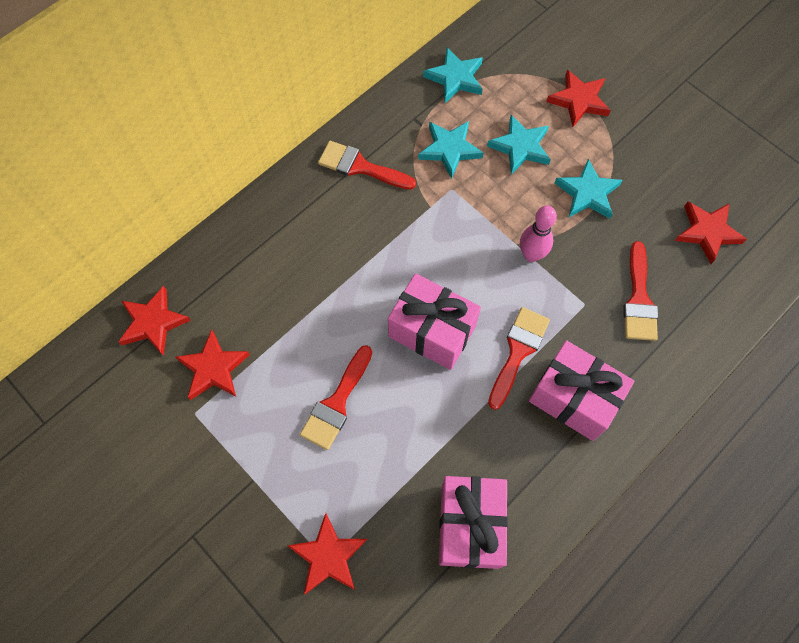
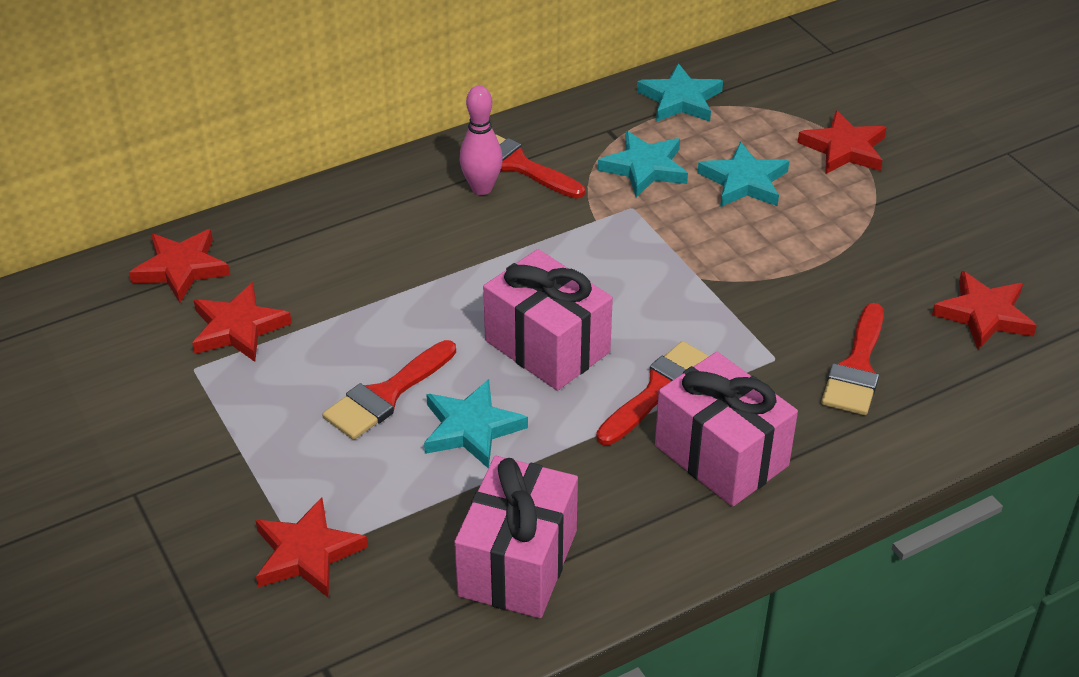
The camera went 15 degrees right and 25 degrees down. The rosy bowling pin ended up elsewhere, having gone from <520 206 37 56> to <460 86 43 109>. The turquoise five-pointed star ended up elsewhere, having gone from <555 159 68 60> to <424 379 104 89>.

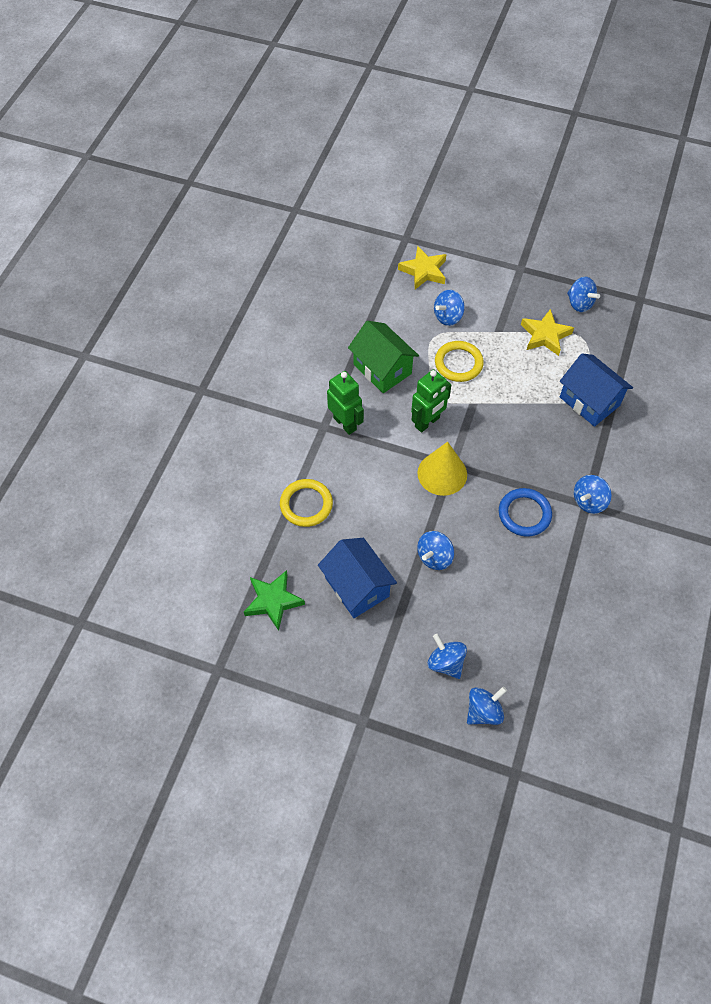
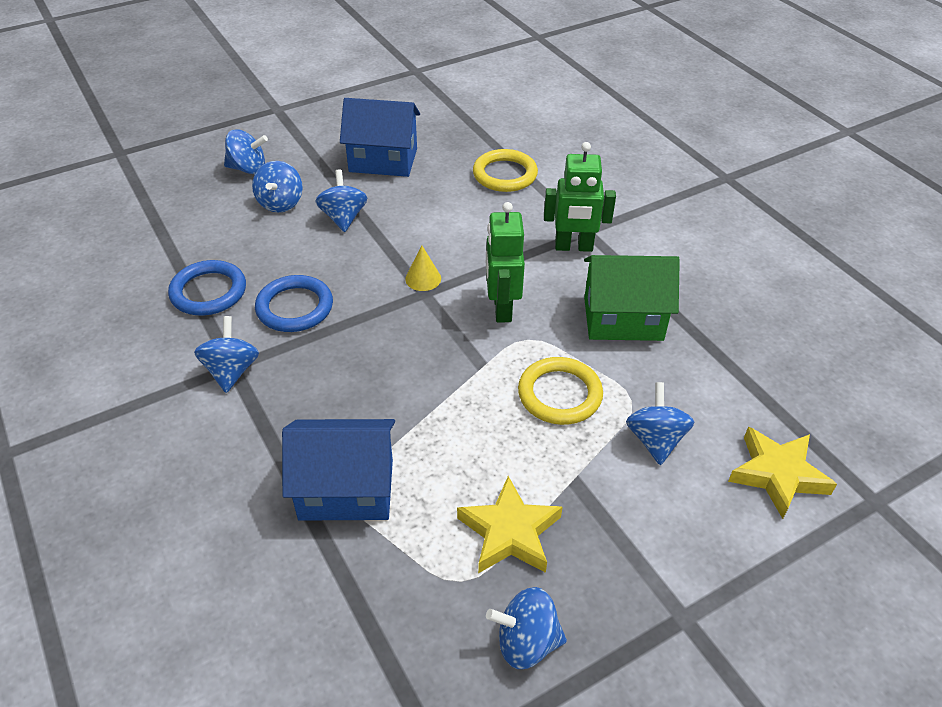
The camera went 130 degrees right and 15 degrees down. The second view lost the leaf-green five-pointed star at <244 570 61 61>. The second view gained the blue ring at <168 260 78 55>. The blue whirligig ended up elsewhere, having gone from <467 687 40 38> to <252 161 51 52>. The size of the golden solid cone at <417 442 50 54> changed by a factor of 0.51.

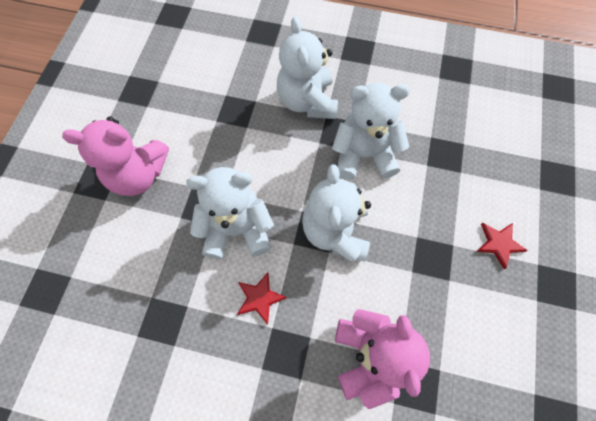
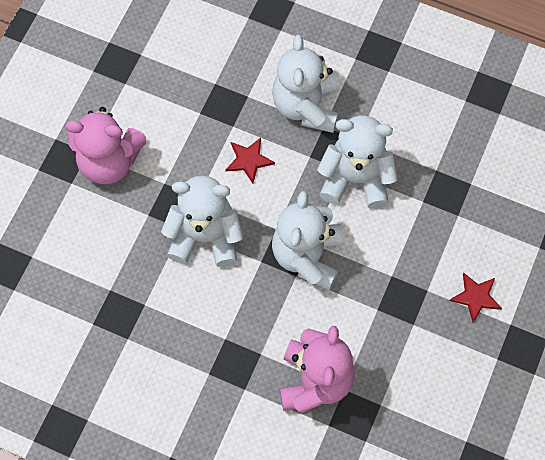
The camera went 10 degrees right and 0 degrees up. The scarlet five-pointed star ended up elsewhere, having gone from <237 272 50 52> to <225 138 50 46>.

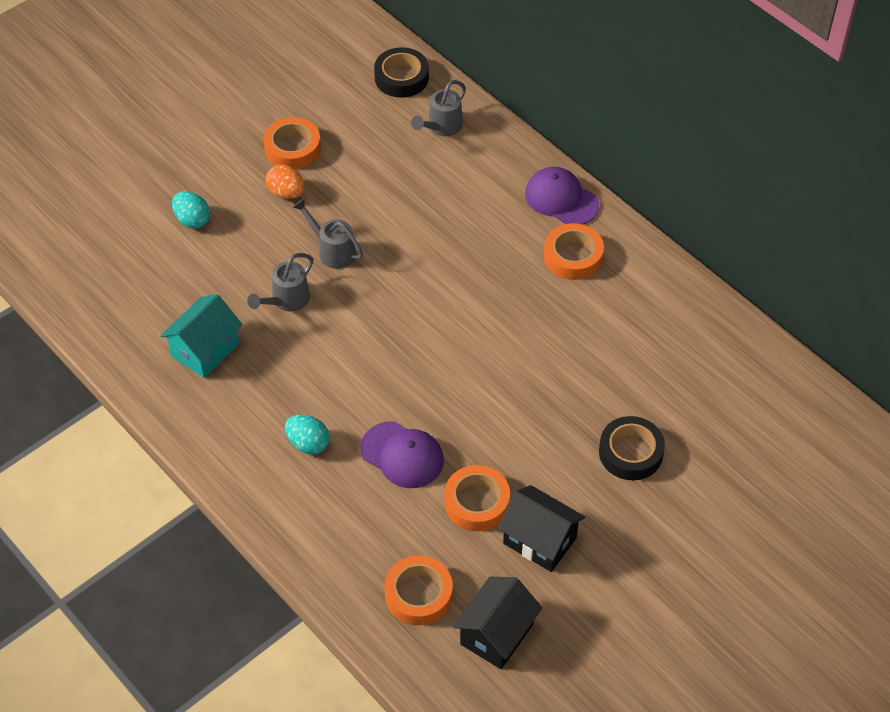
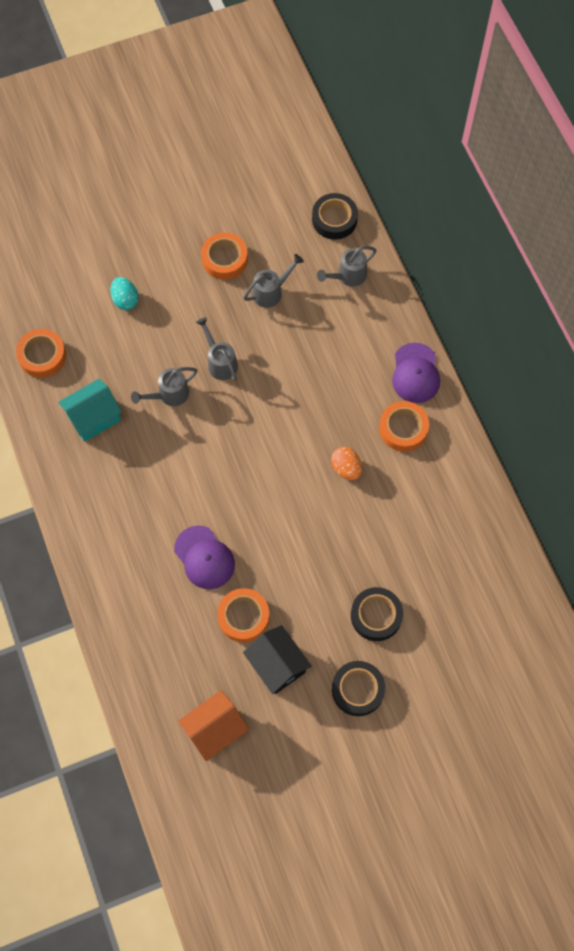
The camera went 20 degrees right and 15 degrees up. The second view lost the turquoise egg shape at <285 415 45 39>. The second view gained the ash-grey watering can at <243 254 61 54>. The second view gained the black roll of tape at <332 661 53 55>. The orange-coloured egg shape ended up elsewhere, having gone from <266 165 39 34> to <331 447 31 33>. The orange-coloured roll of tape ended up elsewhere, having gone from <384 555 69 71> to <16 329 50 49>. What was the black house at <453 577 89 92> turned into the orange-coloured house at <178 690 71 71>. The royal purple baseball cap at <525 167 74 58> ended up facing another way, 150 degrees counterclockwise from before.

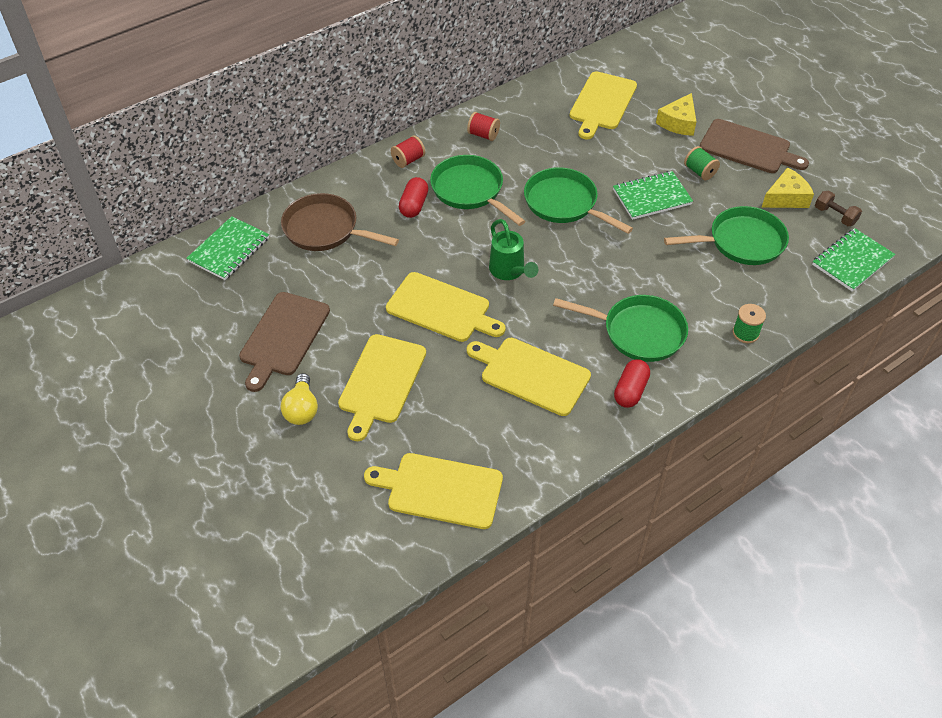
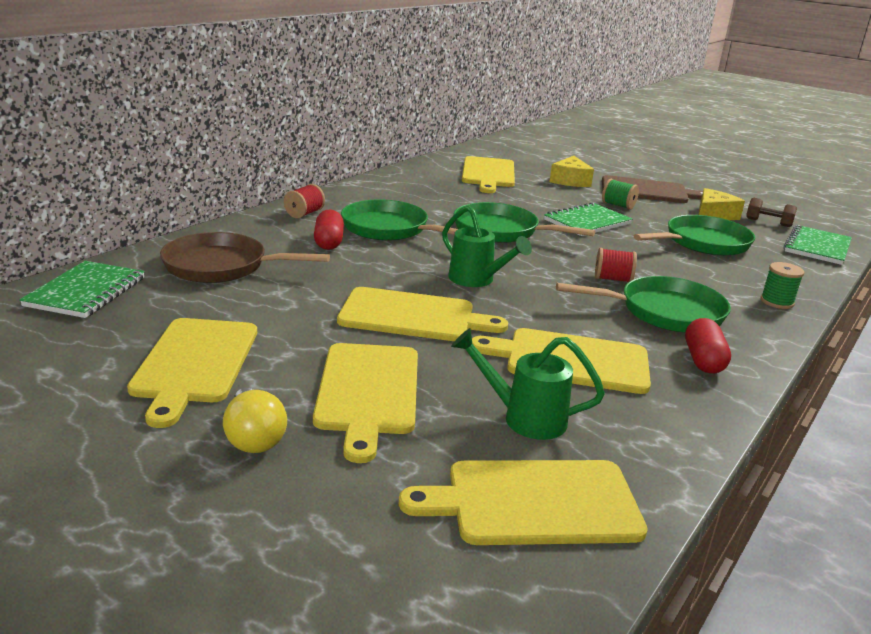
The camera went 20 degrees left and 25 degrees down. The second view gained the leaf-green watering can at <451 328 154 112>. The scarlet reel of thread ended up elsewhere, having gone from <467 112 33 29> to <595 248 42 34>. What was the brown bread board at <239 292 91 100> turned into the golden bread board at <127 318 130 110>.

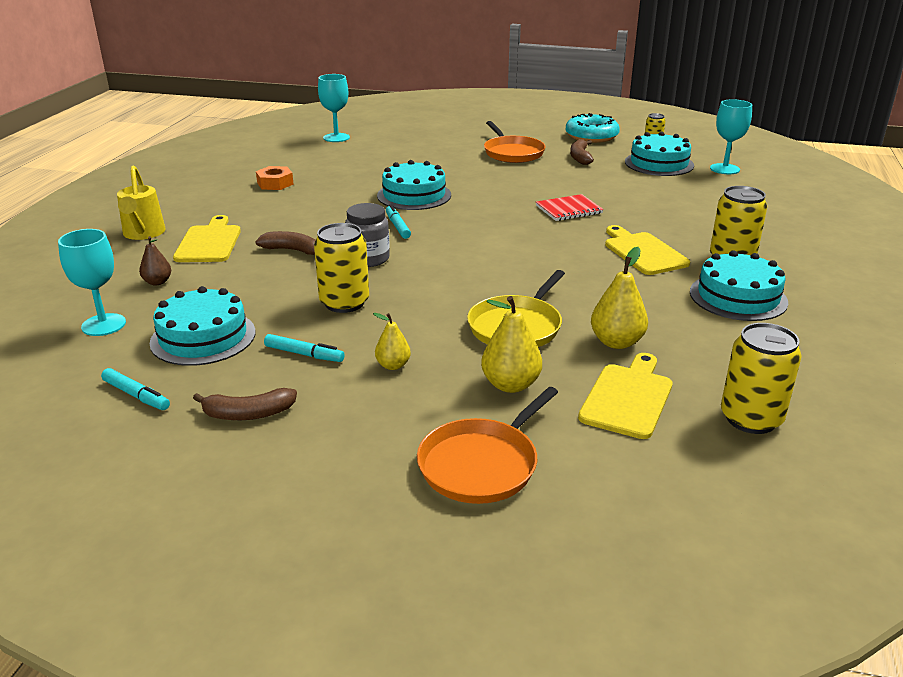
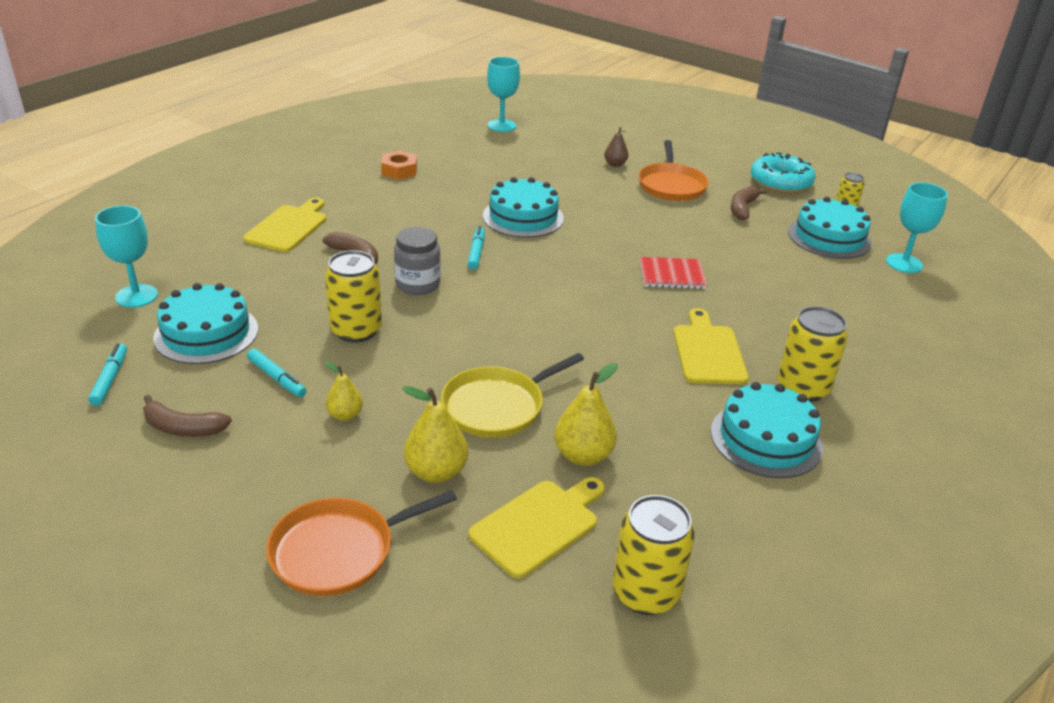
The camera went 20 degrees right and 5 degrees up. The second view lost the golden watering can at <117 166 49 74>. The brown toy pear ended up elsewhere, having gone from <139 236 32 49> to <604 127 24 40>. The turquoise felt pen at <101 368 69 42> ended up facing another way, 150 degrees counterclockwise from before.

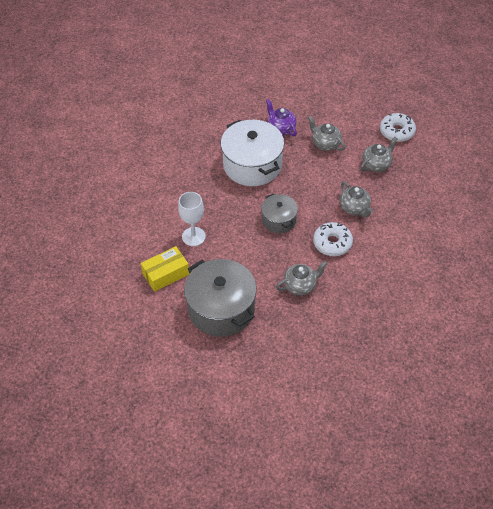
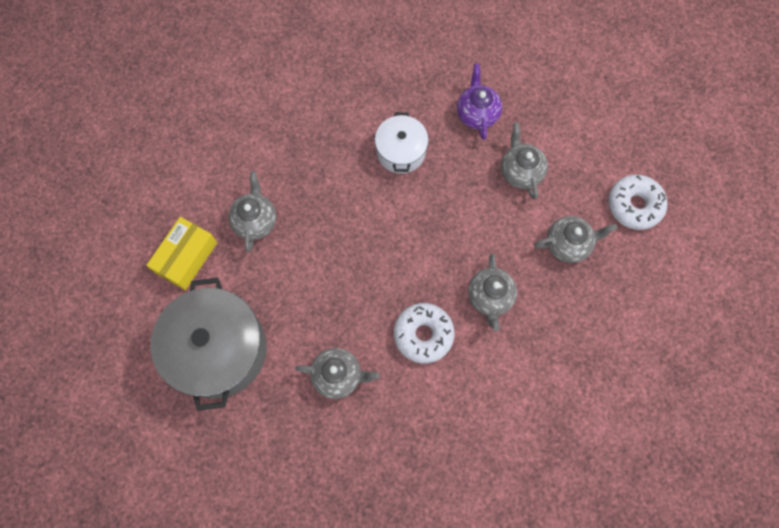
The camera went 30 degrees right and 20 degrees up. The second view lost the ash-grey pot at <261 194 37 39>. Where the pure white goblet stood at <178 192 28 54>, the ash-grey tea pot came to stand at <229 171 47 81>. The golden package at <141 246 49 46> ended up facing another way, 60 degrees counterclockwise from before. The size of the pure white pot at <221 120 63 66> changed by a factor of 0.55.

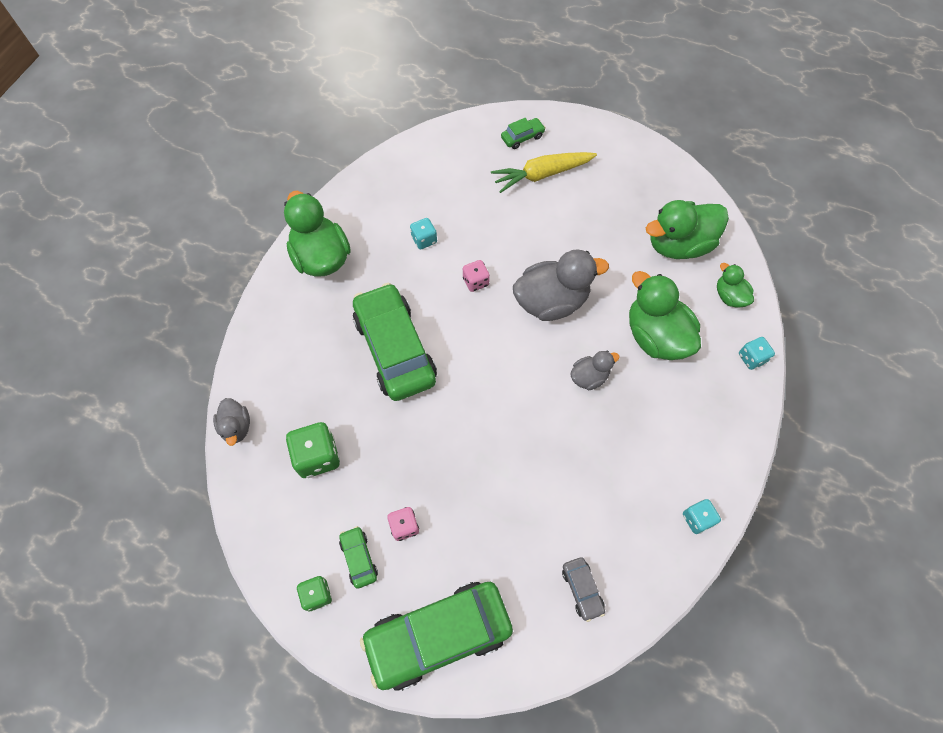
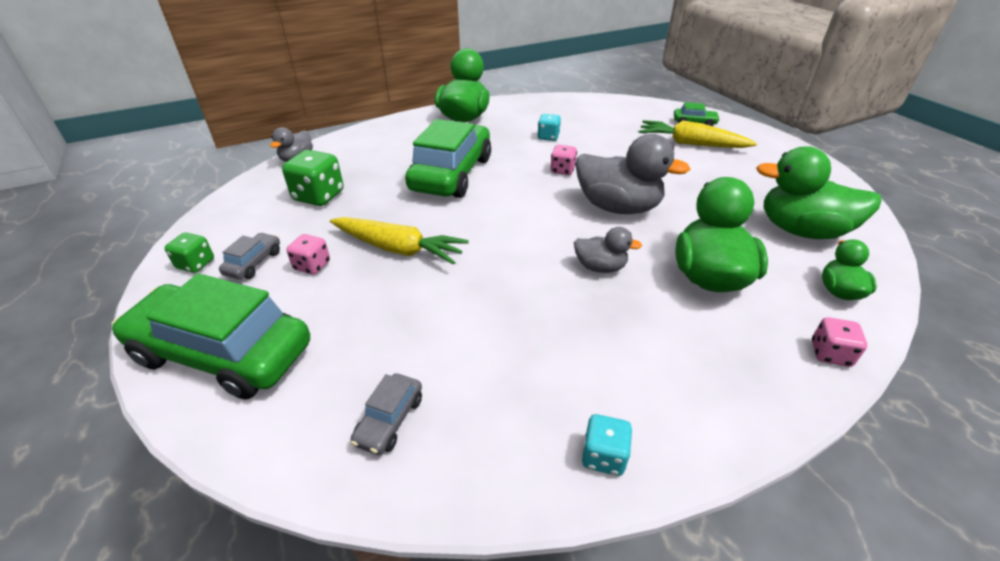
The camera went 40 degrees right and 25 degrees down. The second view gained the golden carrot at <330 217 139 48>. What was the leaf-green car at <339 526 39 63> turned into the ash-grey car at <219 233 61 46>. What was the turquoise die at <739 337 36 33> turned into the rosy die at <812 317 55 50>.

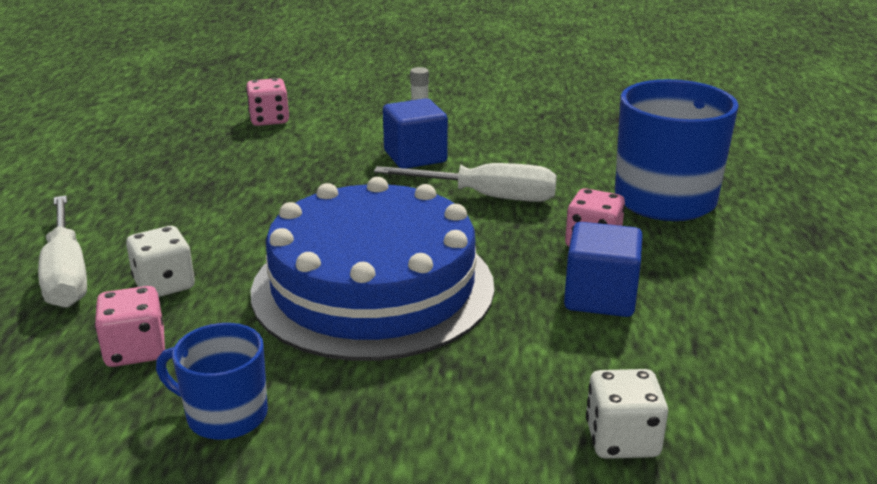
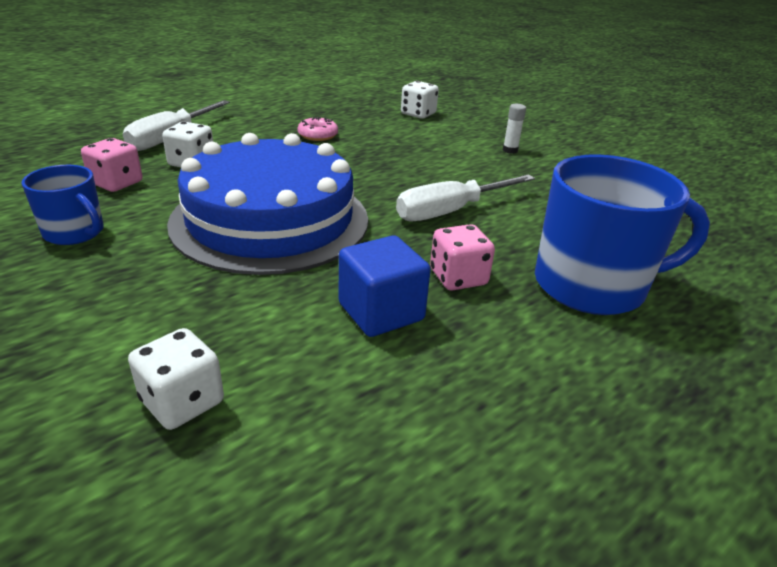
The camera went 45 degrees right and 5 degrees up. The second view lost the blue cube at <383 98 65 71>. The second view gained the rosy glazed donut at <297 117 41 24>. What was the rosy die at <246 78 43 48> turned into the pure white die at <401 81 38 38>. The blue coffee mug at <156 323 112 117> ended up facing another way, 150 degrees clockwise from before. The pure white screwdriver at <374 163 183 39> ended up facing another way, 90 degrees clockwise from before.

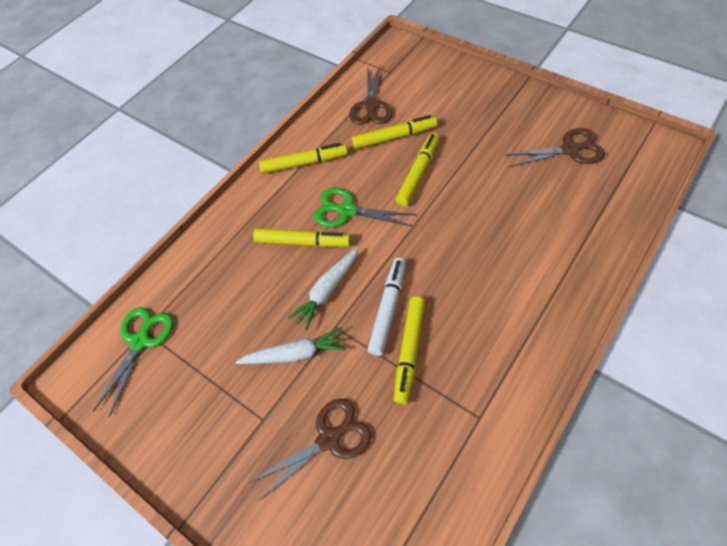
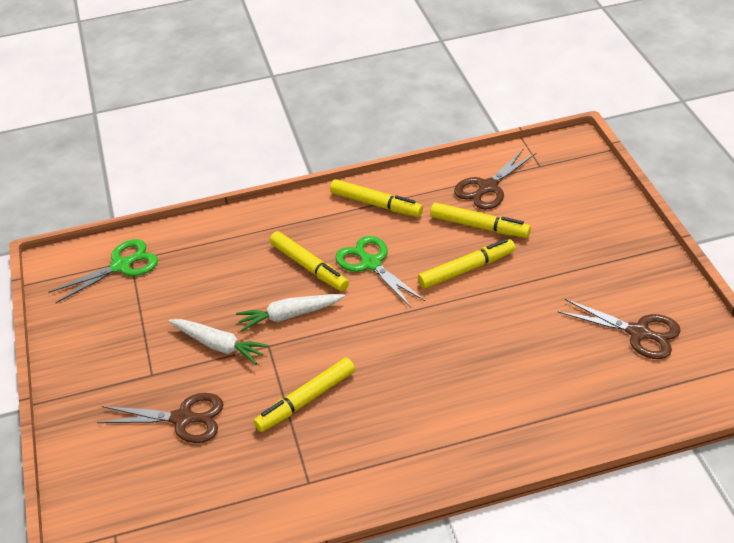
The camera went 35 degrees right and 15 degrees down. The second view lost the pure white felt pen at <367 258 39 98>.

